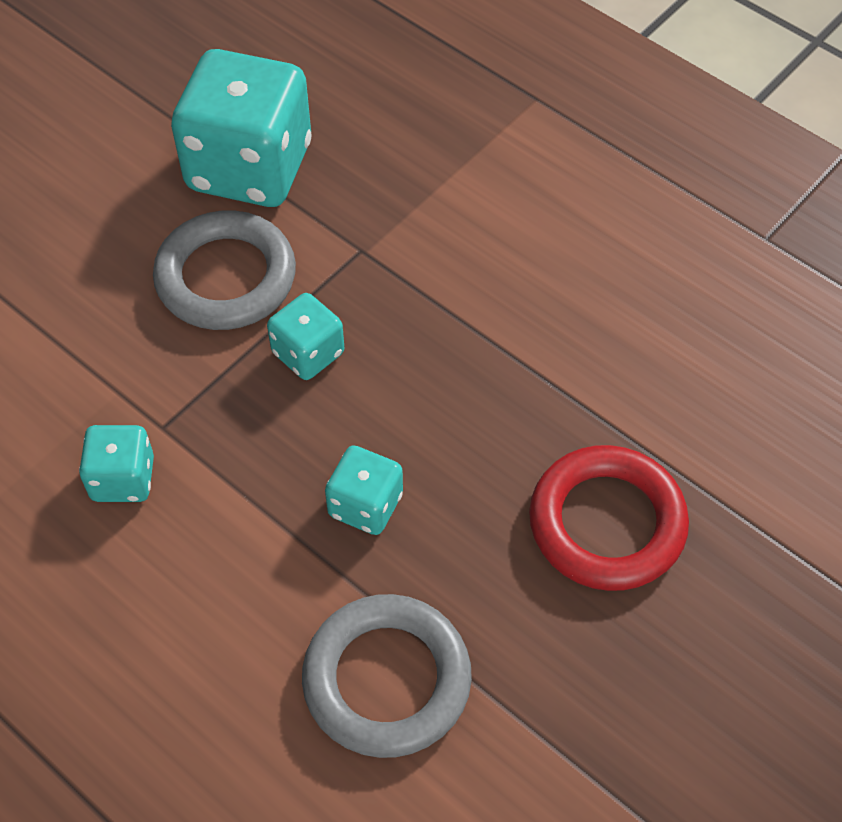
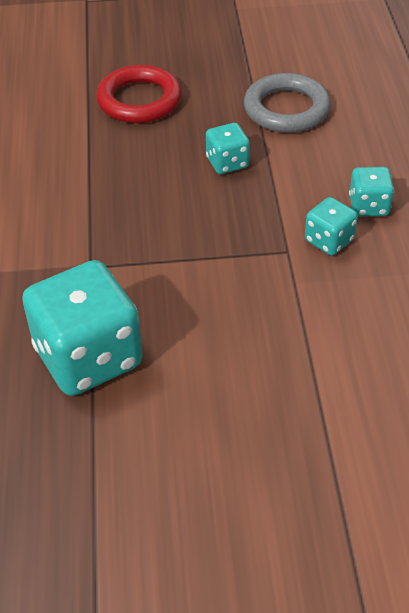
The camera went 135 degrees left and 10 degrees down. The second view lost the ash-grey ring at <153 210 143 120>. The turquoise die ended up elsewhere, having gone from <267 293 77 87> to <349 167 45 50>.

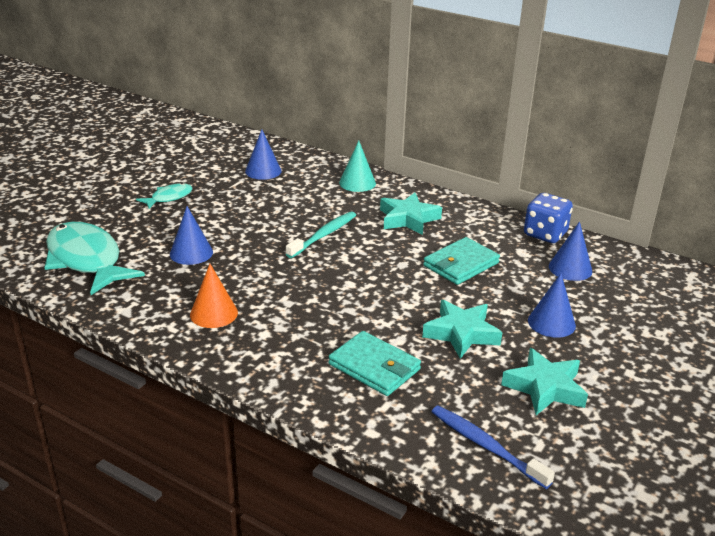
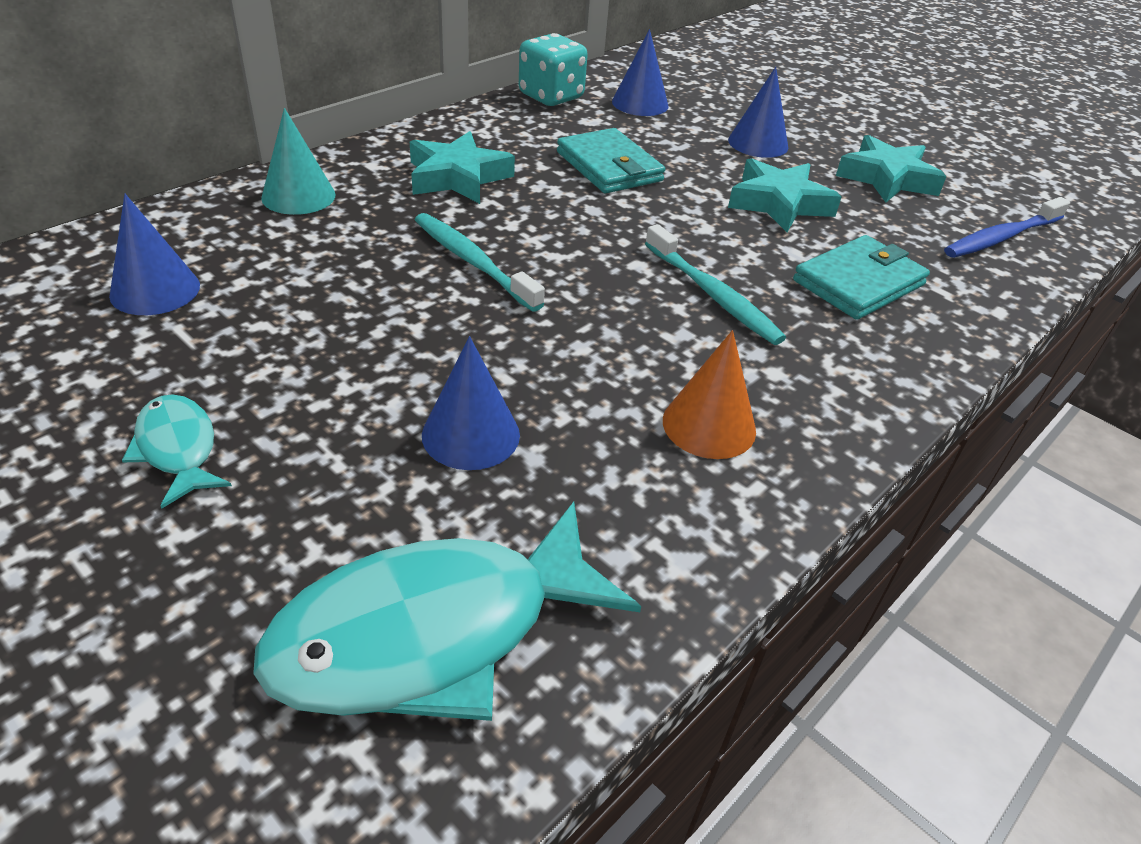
The camera went 80 degrees left and 10 degrees up. The second view gained the turquoise tooth brush at <645 224 141 121>. What was the blue die at <524 193 49 50> turned into the turquoise die at <519 33 69 73>.

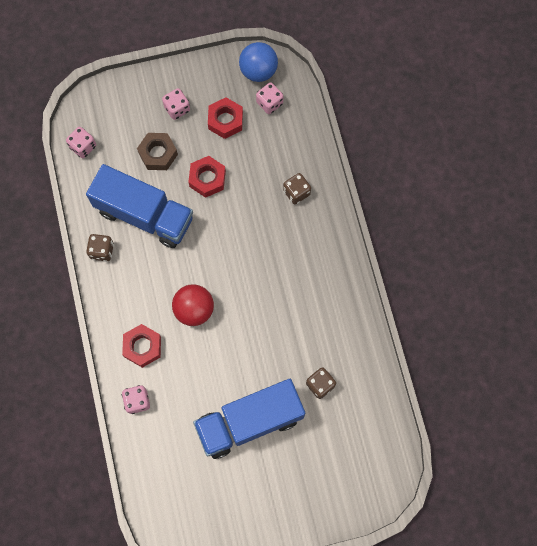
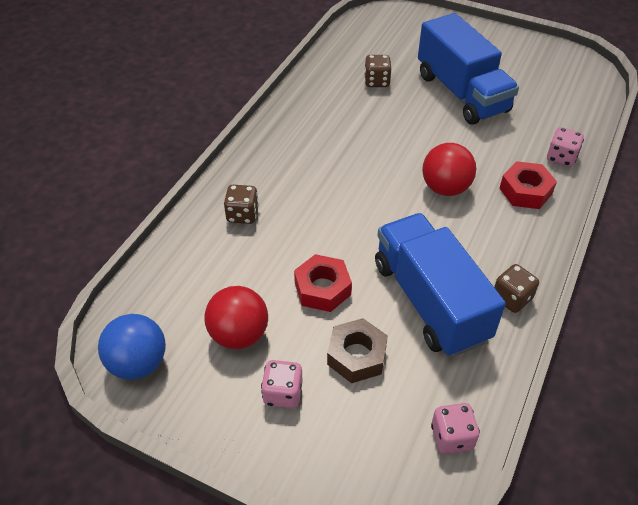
The camera went 140 degrees left and 25 degrees down. The second view lost the rosy die at <256 83 28 31>. Where the scarlet hexagon nut stood at <208 97 35 42>, the scarlet play ball came to stand at <204 286 64 63>. The blue truck at <193 379 112 80> ended up facing another way, 45 degrees clockwise from before.

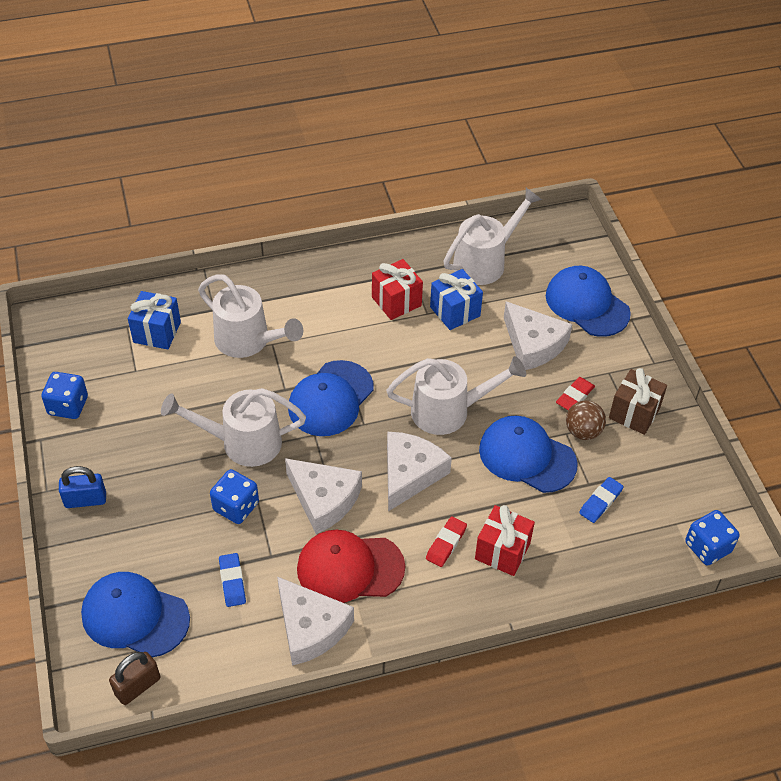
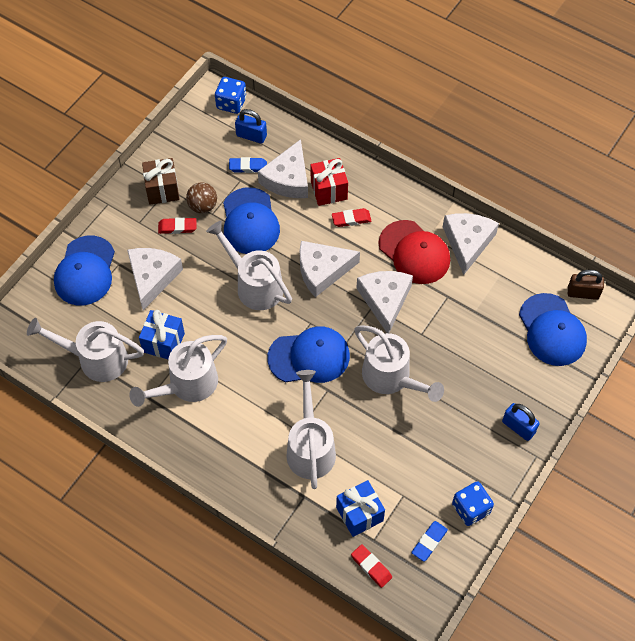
The camera went 130 degrees left and 10 degrees up. The second view lost the blue die at <210 469 49 55>. The second view gained the blue padlock at <235 109 32 35>. The second view gained the pure white cheese at <258 139 50 59>. The second view gained the scarlet eraser at <351 544 41 44>. The blue eraser ended up elsewhere, having gone from <219 553 27 54> to <411 521 37 41>. Where the scarlet wrapped gift stood at <372 259 51 61>, the pure white watering can came to stand at <129 335 98 72>.

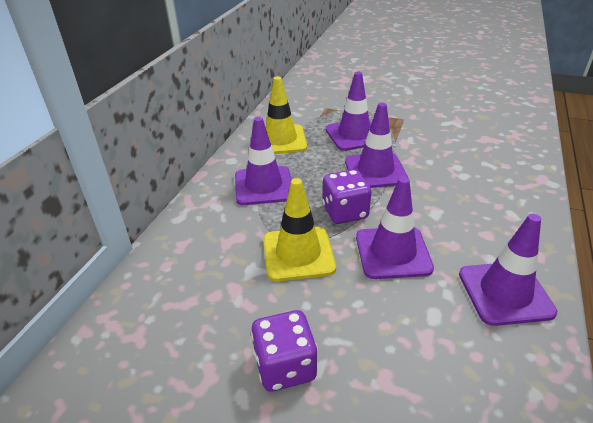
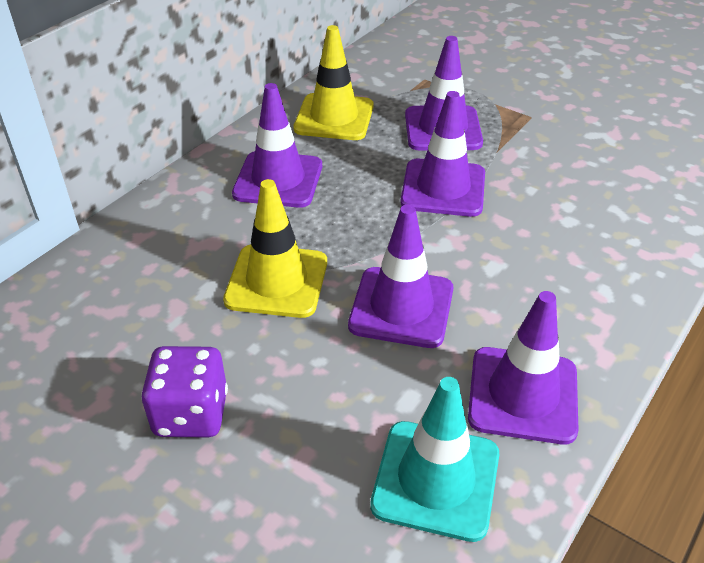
The camera went 15 degrees right and 5 degrees up. The second view lost the royal purple die at <322 169 49 55>. The second view gained the turquoise safety cone at <370 377 129 165>.

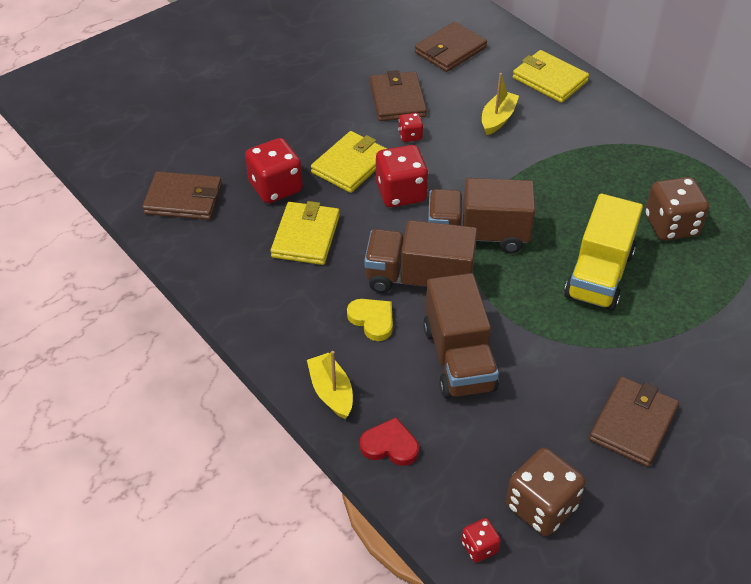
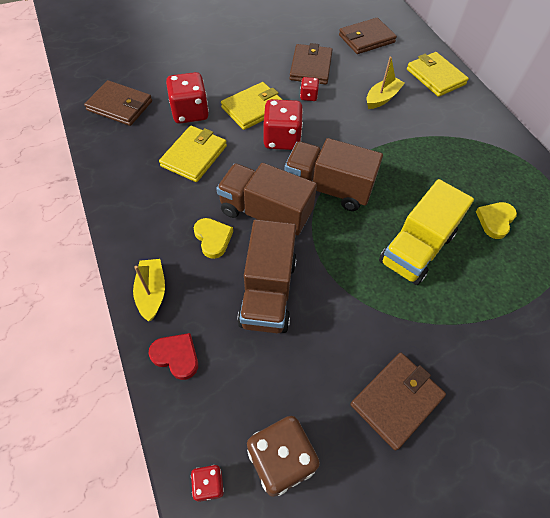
The camera went 15 degrees right and 10 degrees up. Where the brown die stood at <645 177 64 64>, the golden heart came to stand at <476 202 41 37>.

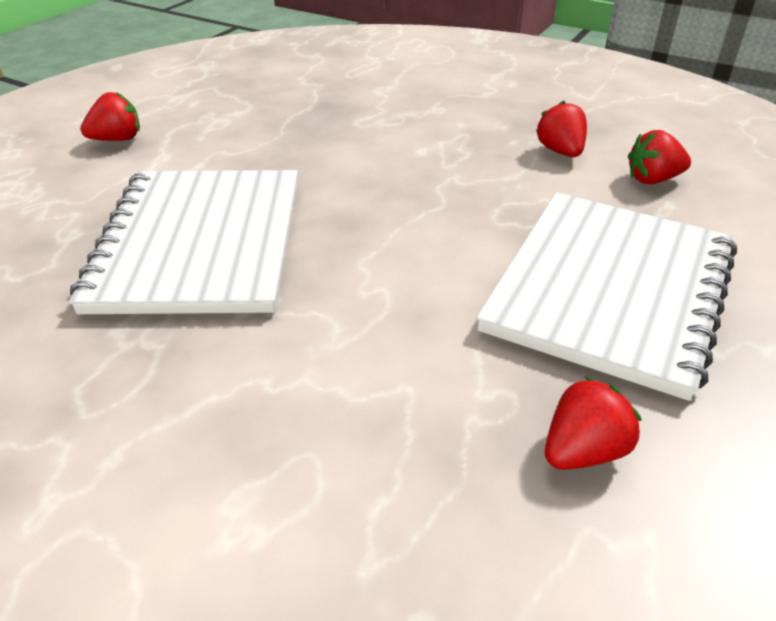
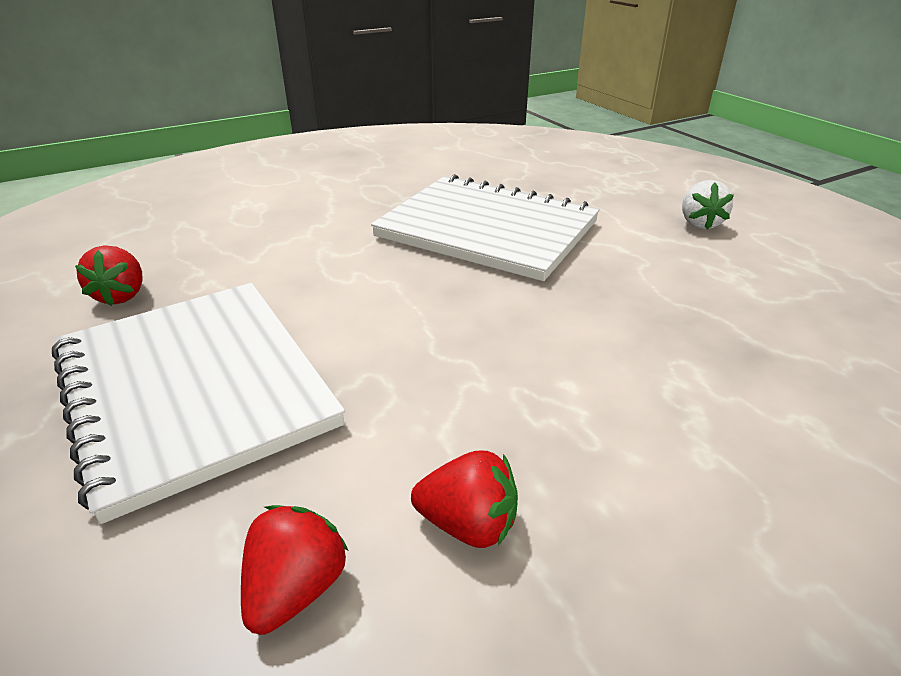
The camera went 120 degrees right and 5 degrees down. What was the scarlet berry at <80 92 60 49> turned into the pure white berry at <682 180 52 49>.

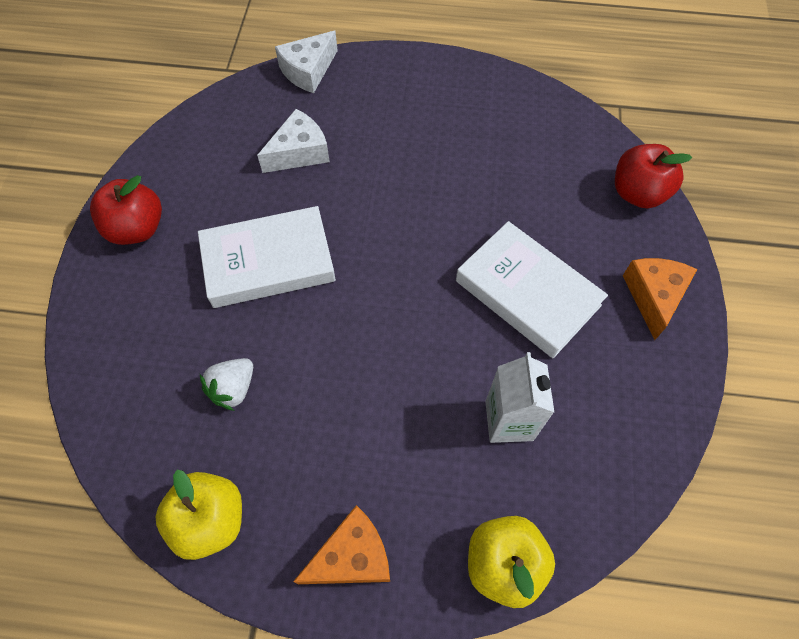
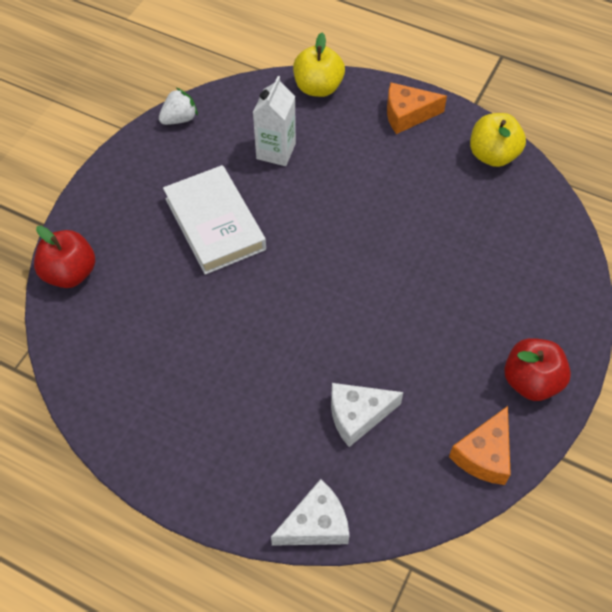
The camera went 160 degrees left and 5 degrees down. The second view lost the pure white hardback at <198 206 138 102>. The pure white berry ended up elsewhere, having gone from <200 358 53 53> to <159 88 39 37>. The orange-coloured cheese ended up elsewhere, having gone from <623 258 74 82> to <449 406 62 79>.

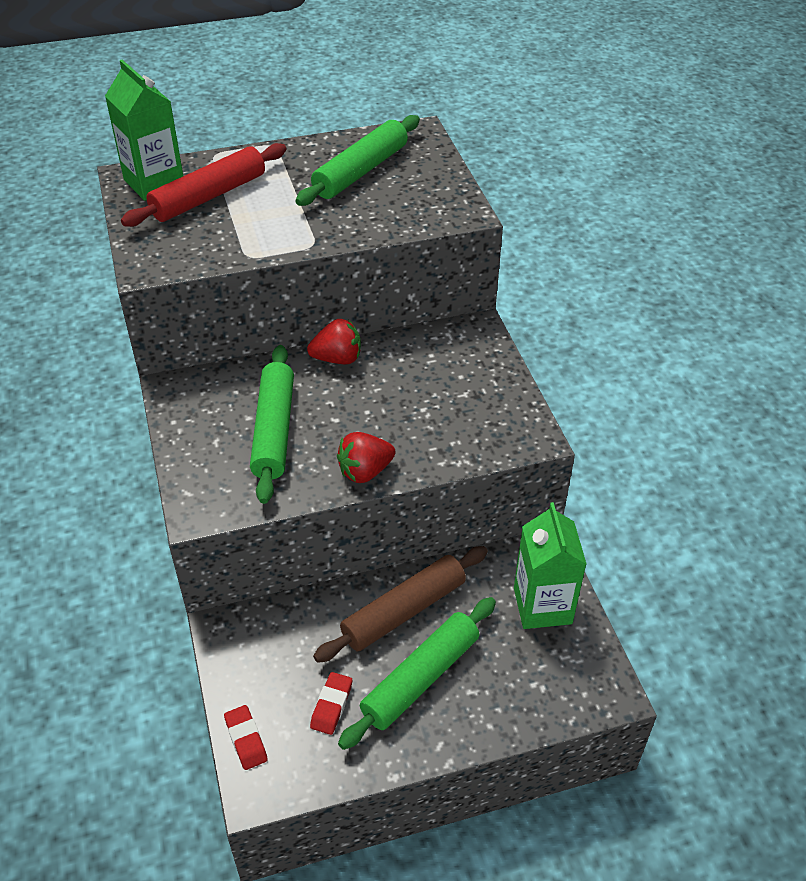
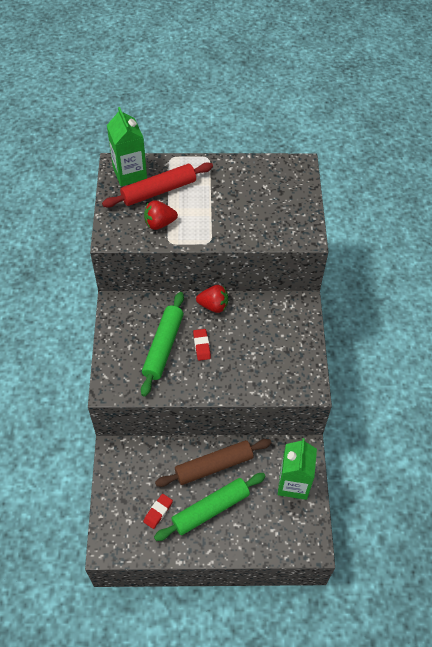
The camera went 15 degrees right and 10 degrees up. The second view lost the leaf-green rolling pin at <295 115 125 91>. The scarlet eraser ended up elsewhere, having gone from <224 705 44 65> to <193 329 18 32>. The scarlet berry ended up elsewhere, having gone from <337 432 58 51> to <144 200 34 30>.

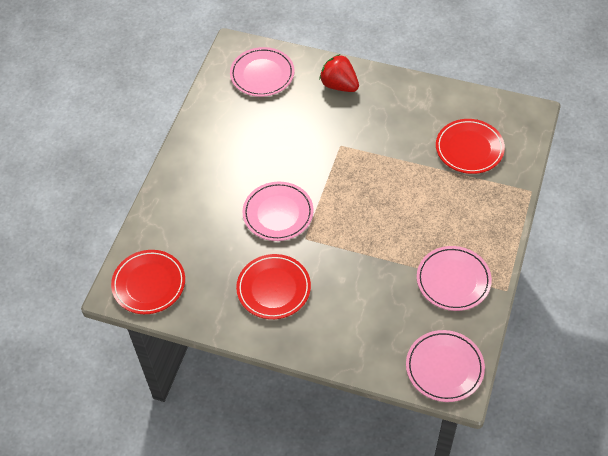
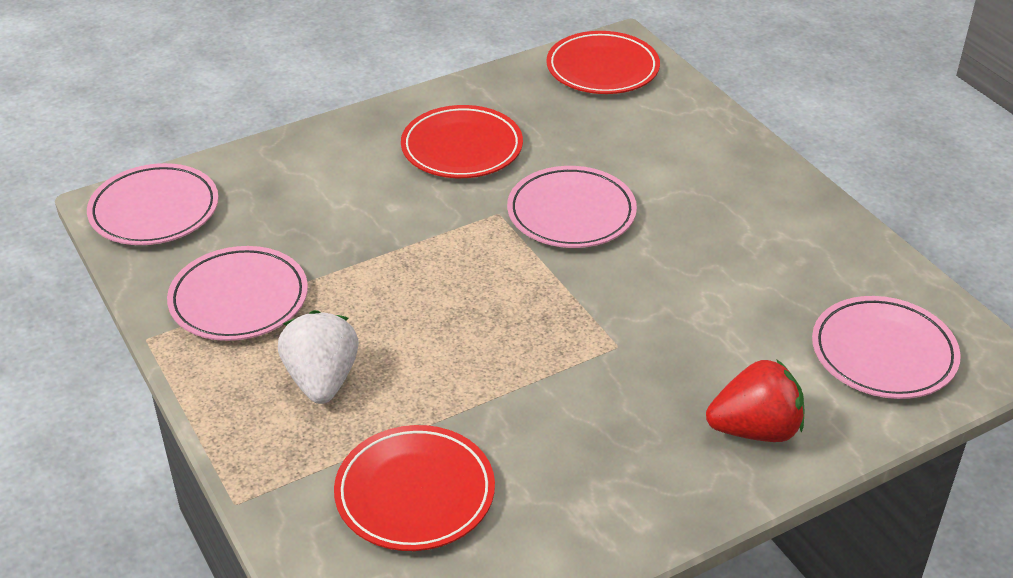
The camera went 130 degrees right and 15 degrees down. The second view gained the pure white berry at <278 310 81 94>.

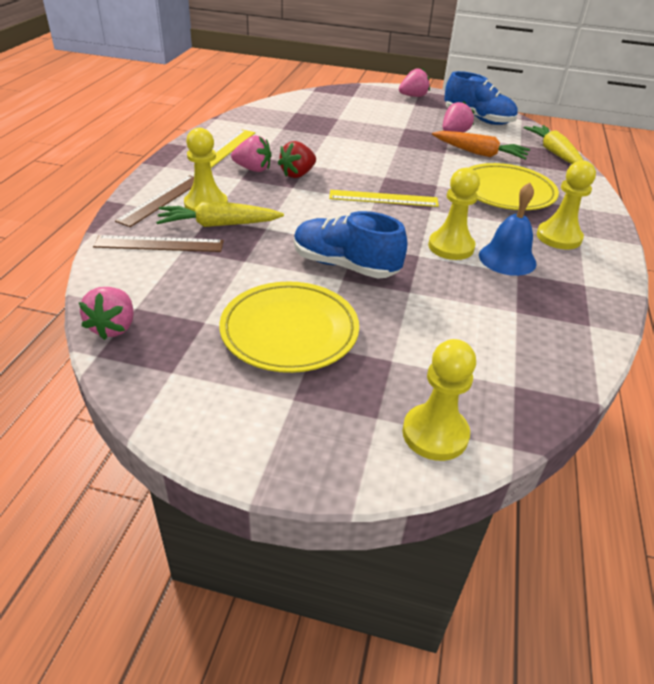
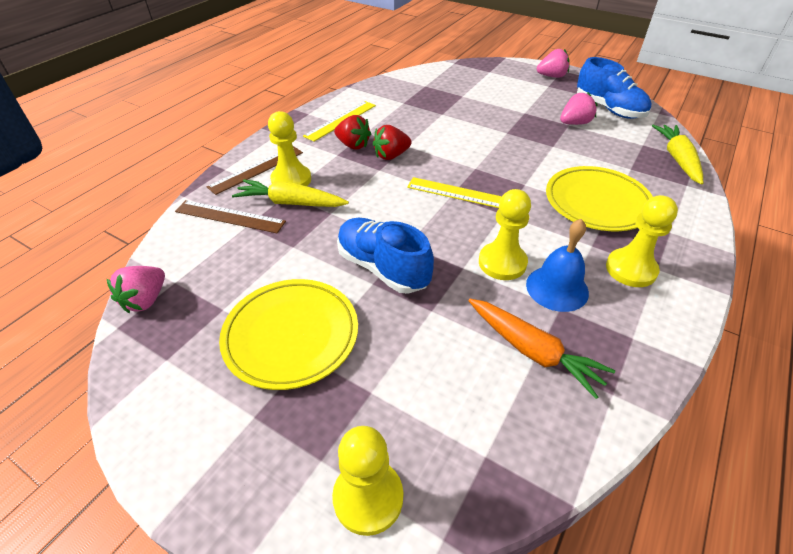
The camera went 20 degrees right and 5 degrees up. The orange-coloured carrot ended up elsewhere, having gone from <432 131 98 29> to <469 299 146 100>. What was the rosy berry at <231 135 41 37> turned into the scarlet berry at <334 115 37 34>.

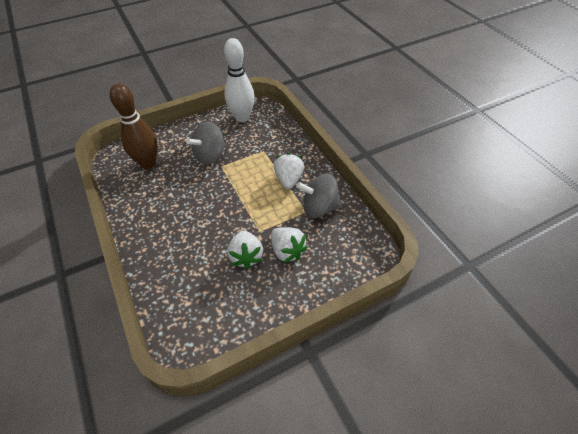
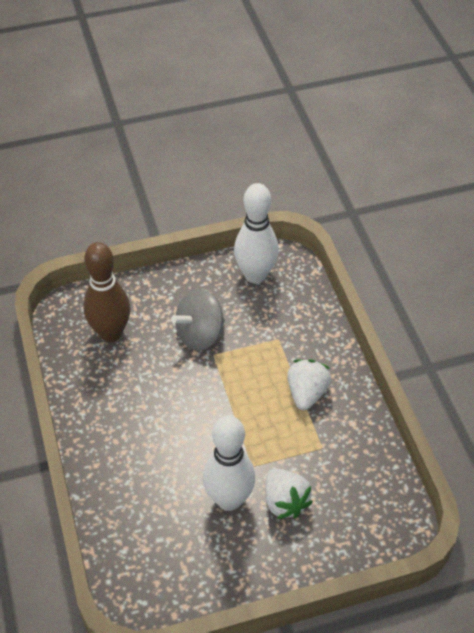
The camera went 10 degrees right and 0 degrees up. The second view lost the ash-grey whirligig at <296 173 46 45>. Where the pure white berry stood at <227 231 36 38>, the pure white bowling pin came to stand at <203 416 52 95>.

